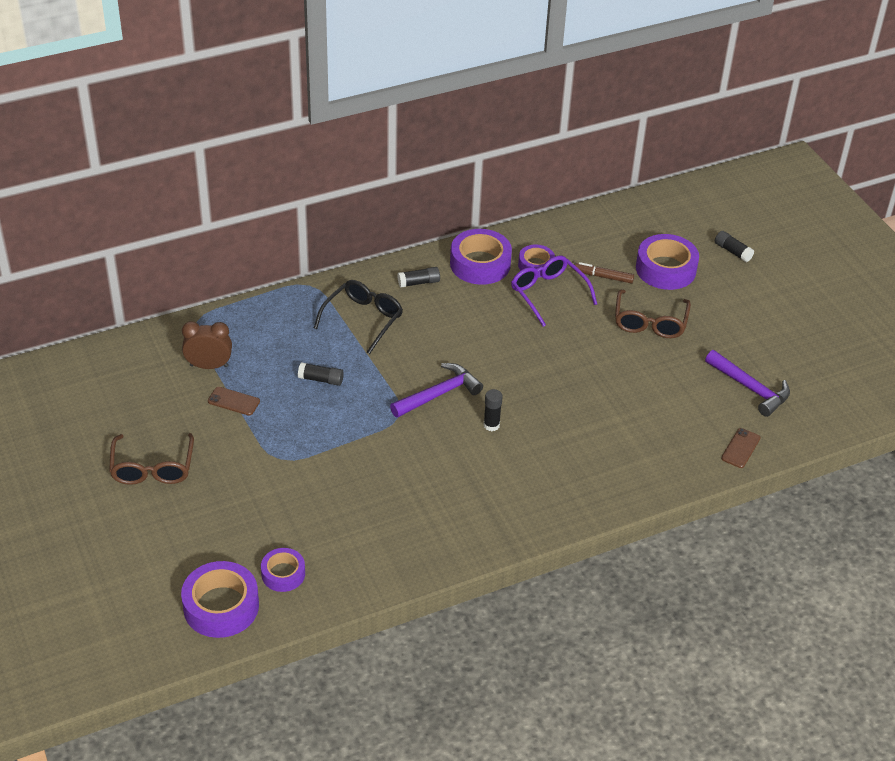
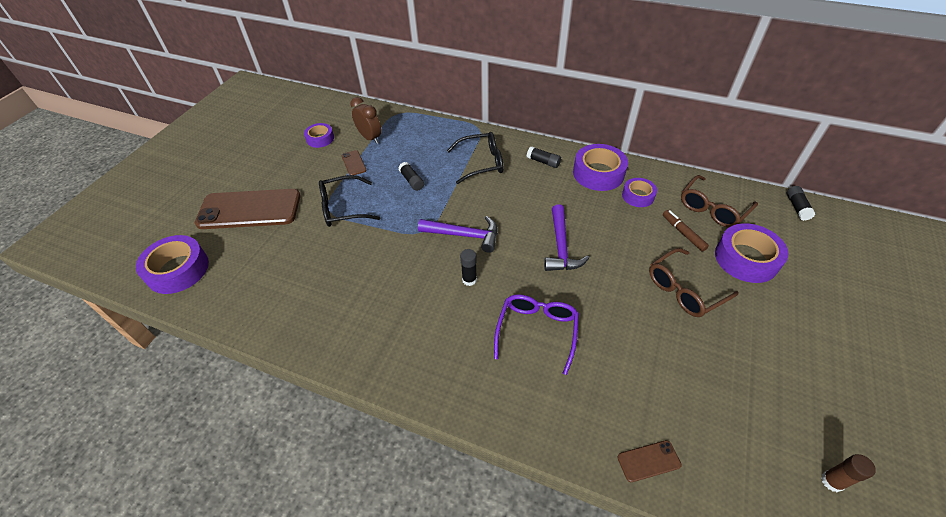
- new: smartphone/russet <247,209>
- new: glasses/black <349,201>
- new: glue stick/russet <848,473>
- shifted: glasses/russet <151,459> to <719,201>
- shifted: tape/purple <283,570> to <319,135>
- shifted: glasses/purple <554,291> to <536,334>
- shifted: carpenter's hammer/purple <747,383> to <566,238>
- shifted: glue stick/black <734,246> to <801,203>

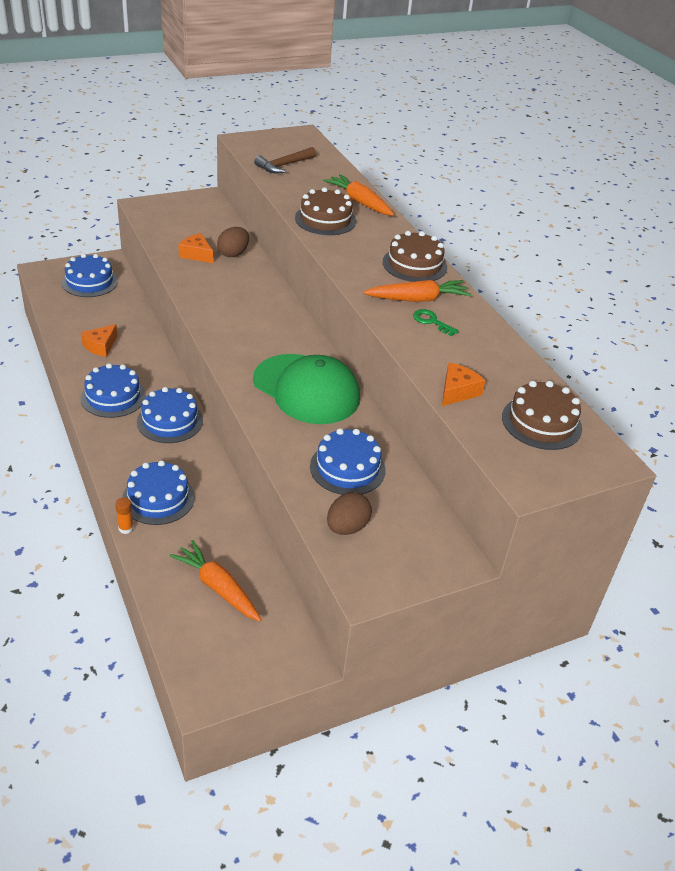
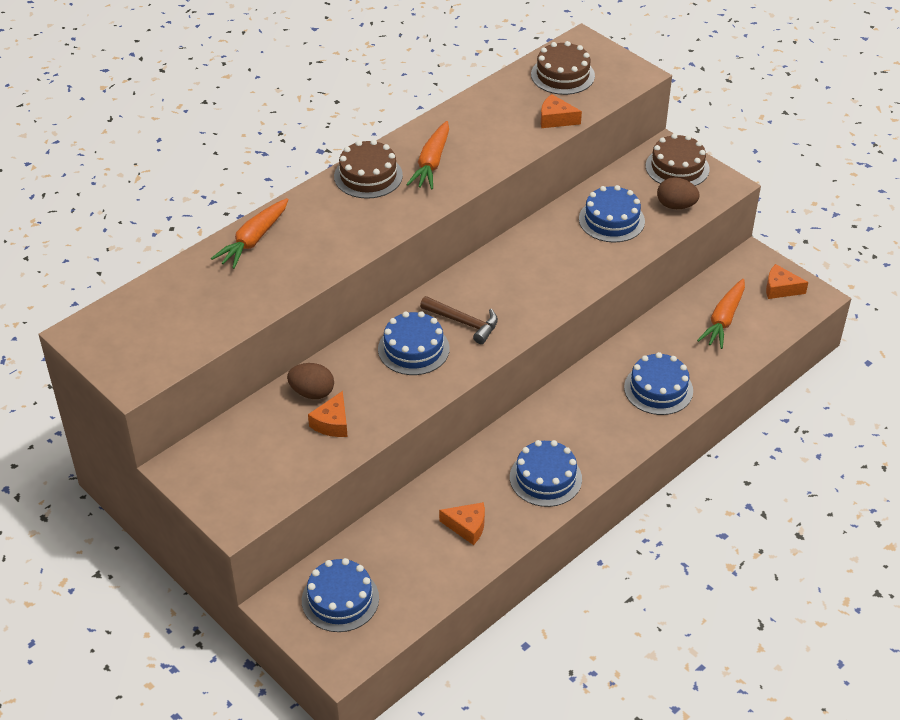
- gone: glue stick/orange <124,515>
- gone: peaked cap/emerald <306,389>
- gone: key/emerald <436,322>
- new: piece of cheese/orange <787,281>
- shifted: gateau/cobalt <170,415> to <414,343>
- shifted: carpenter's hammer/russet <285,160> to <459,320>
- shifted: gateau/russet <325,211> to <678,160>
- rotated: carrot/orange <417,291> = <427,155> 135 degrees counterclockwise

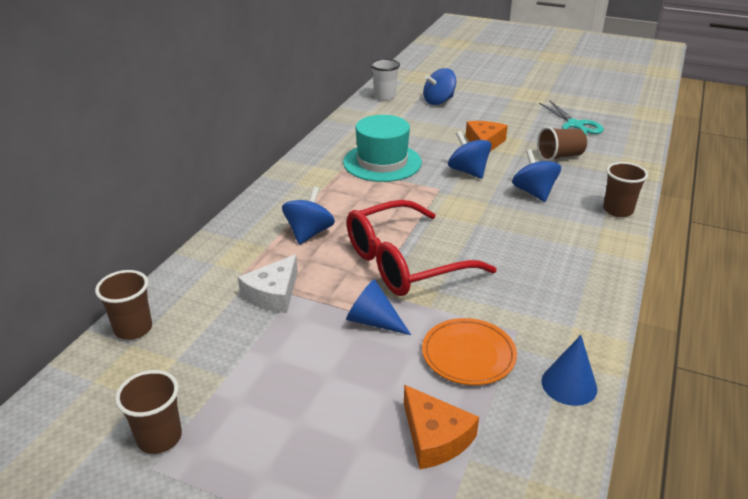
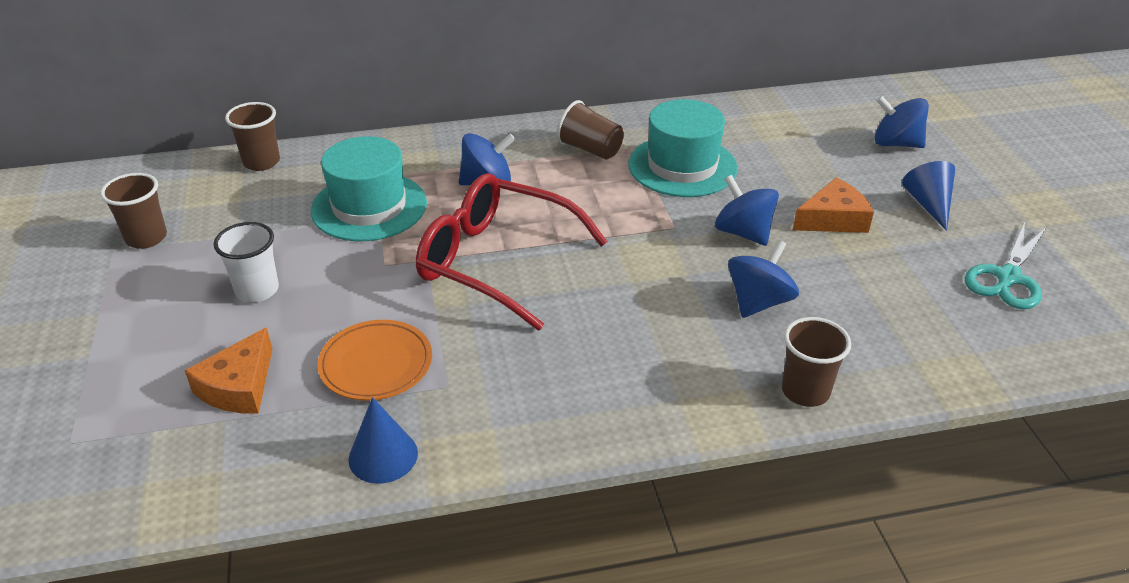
- shifted: cone shape/cobalt <378,307> to <928,196>
- shifted: beaker/pure white <385,79> to <246,262>
- shifted: beaker/russet <562,144> to <590,130>
- swapped: piece of cheese/pure white <268,283> to hat/teal <369,188>
- rotated: spinning top/cobalt <469,155> = <747,210> 60 degrees counterclockwise

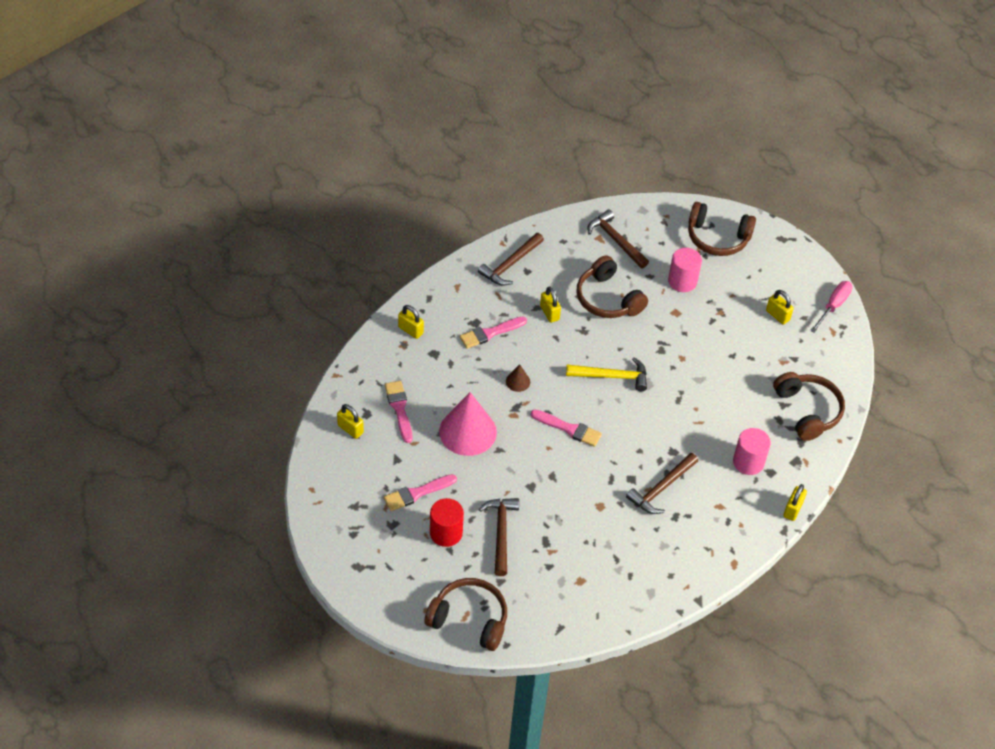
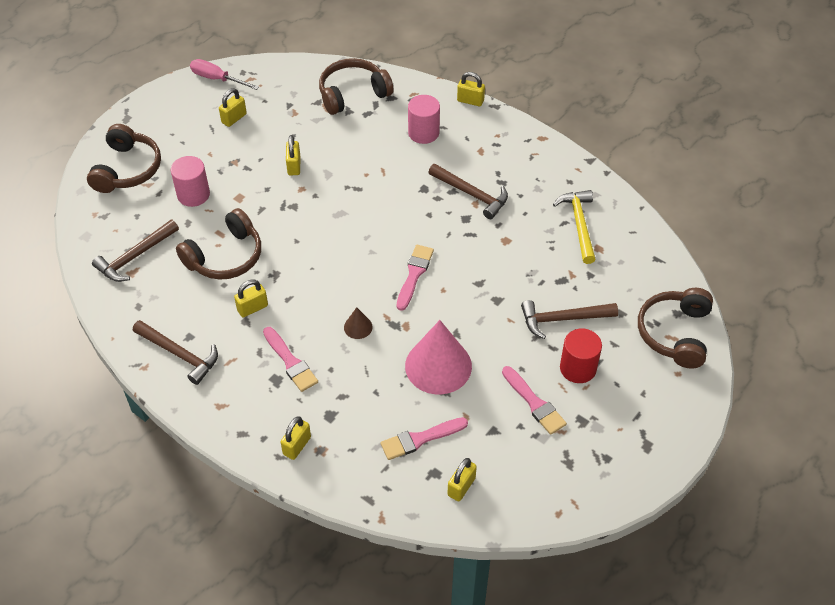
- new: small lock/yellow <293,155>
- shifted: carpenter's hammer/yellow <606,374> to <574,227>

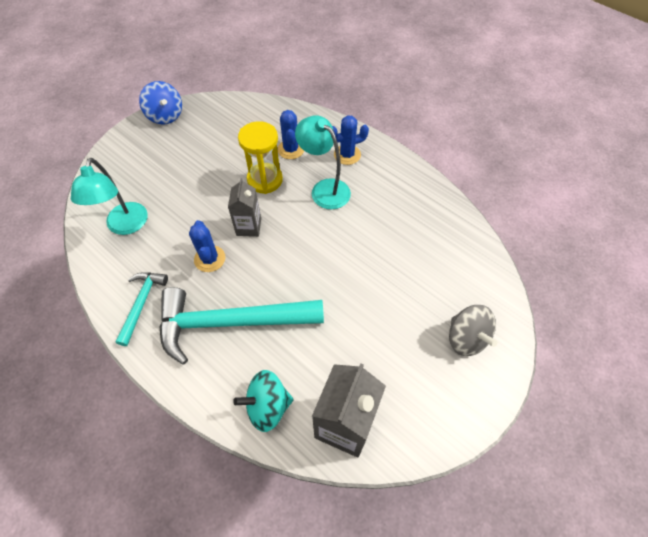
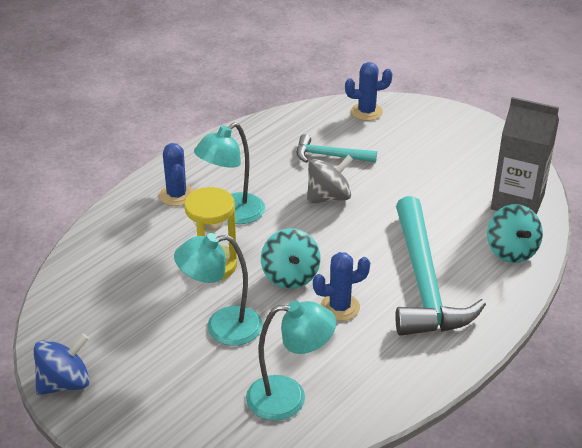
- new: desk lamp/teal <218,289>
- shifted: carpenter's hammer/teal <141,309> to <337,148>
- shifted: saguaro cactus/cobalt <291,134> to <368,91>
- shifted: spinning top/gray <473,330> to <330,179>
- swapped: milk carton/gray <244,207> to spinning top/teal <290,258>

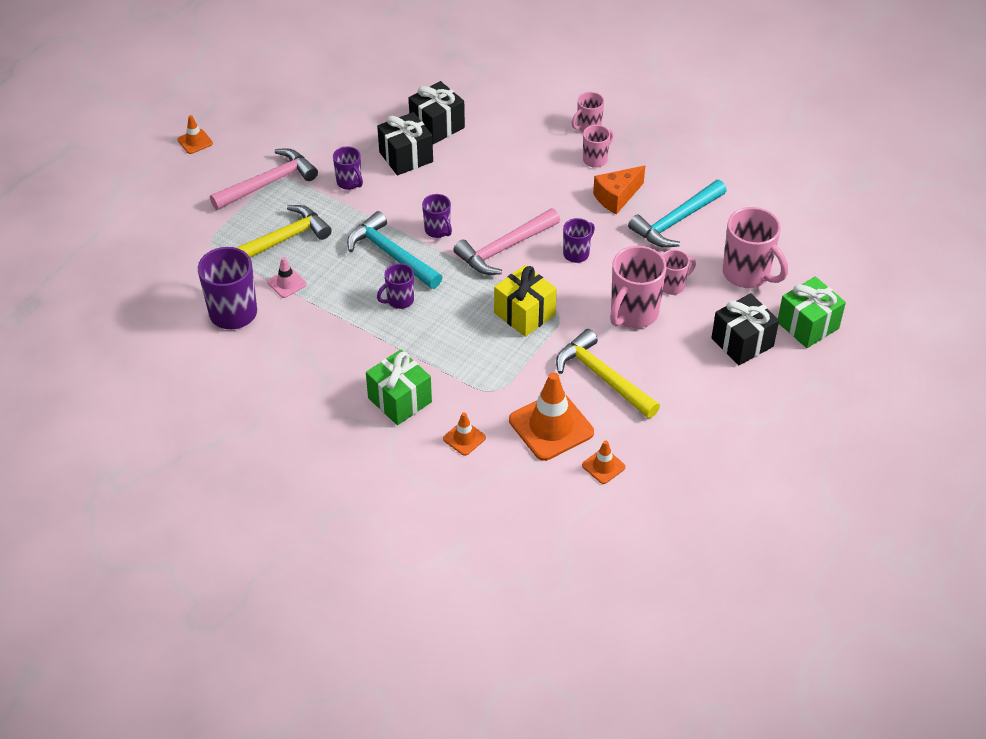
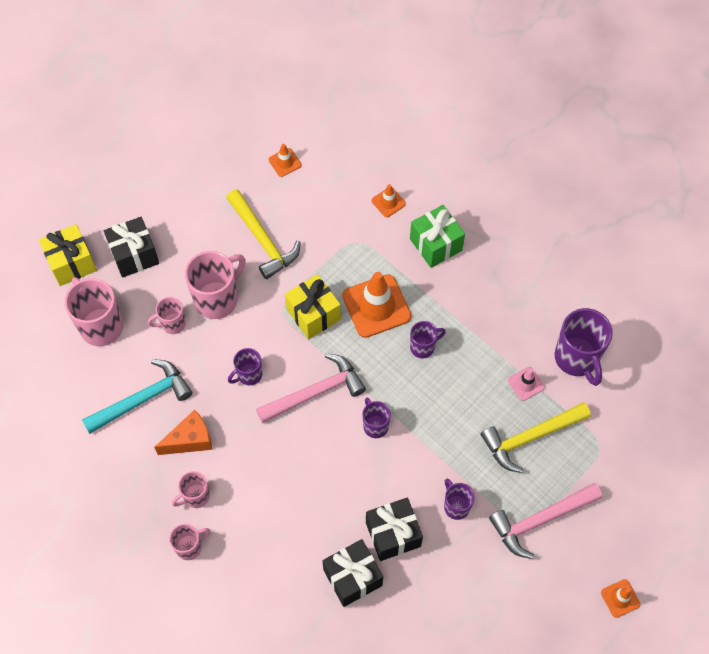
- gone: carpenter's hammer/teal <394,250>
- shifted: road cone/orange <551,416> to <376,305>
- repainted: wrapped gift/emerald <812,312> to wrapped gift/yellow <68,255>

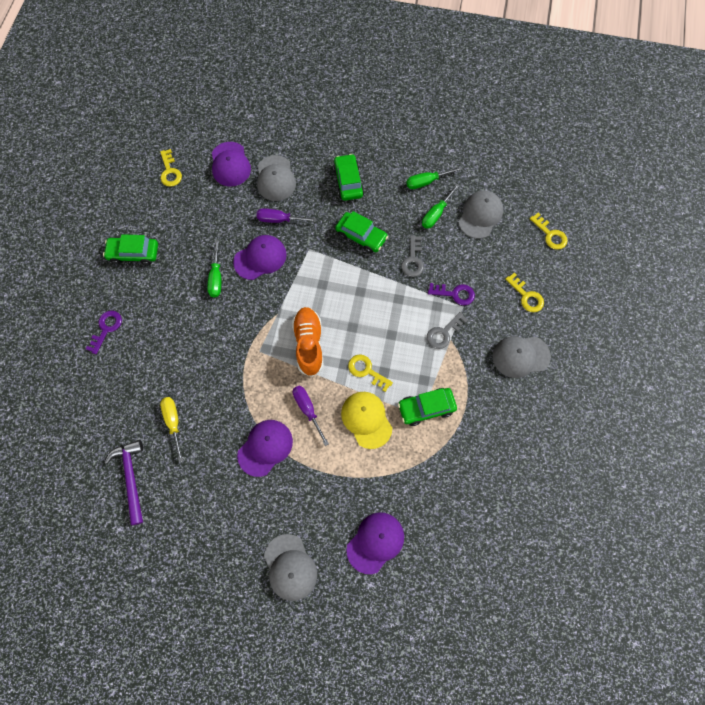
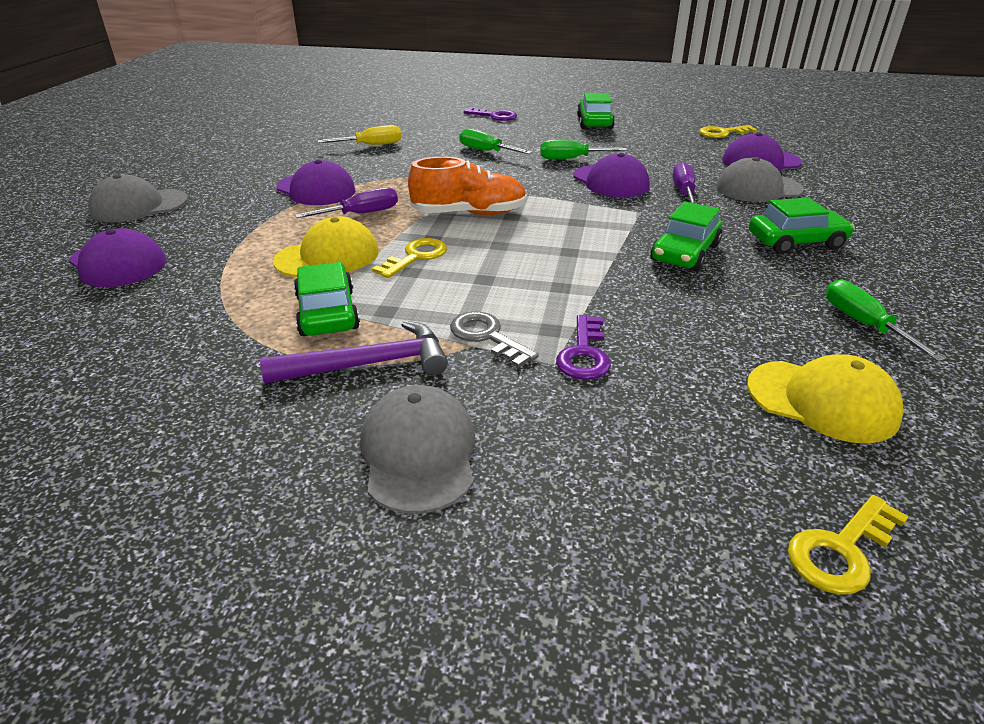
- gone: key/gray <412,256>
- gone: key/yellow <524,292>
- shifted: carpenter's hammer/purple <123,482> to <354,352>
- shifted: hand screwdriver/emerald <441,206> to <495,141>
- repainted: peaked cap/gray <480,215> to peaked cap/yellow <825,399>

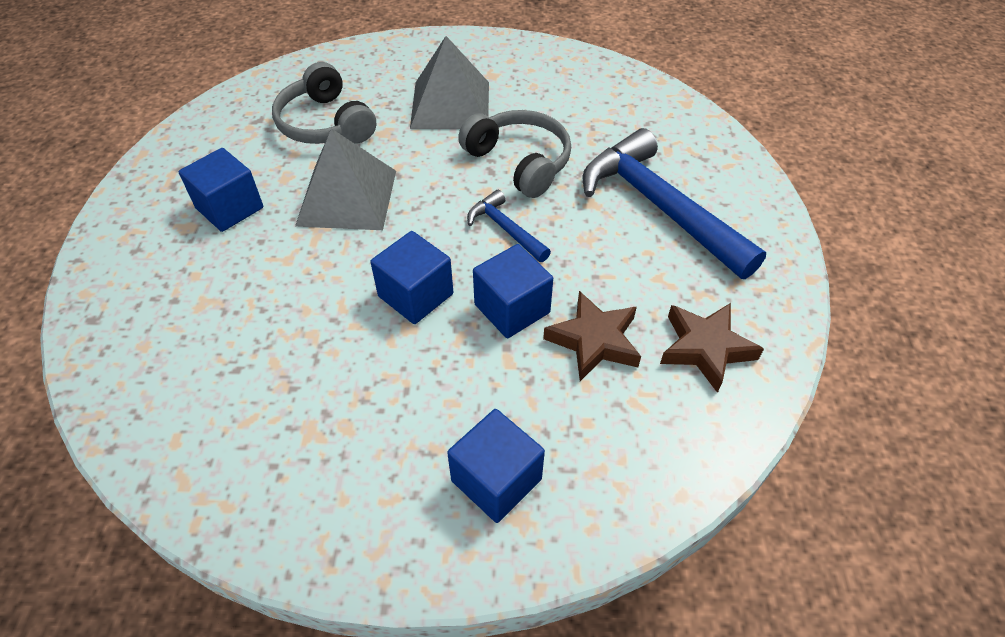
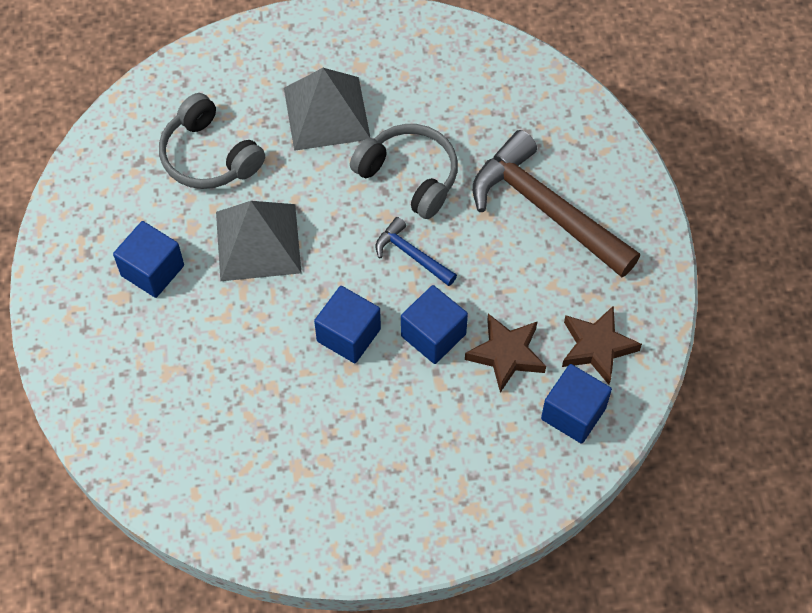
- shifted: solid cube/cobalt <496,466> to <576,404>
- repainted: carpenter's hammer/cobalt <674,203> to carpenter's hammer/russet <556,203>

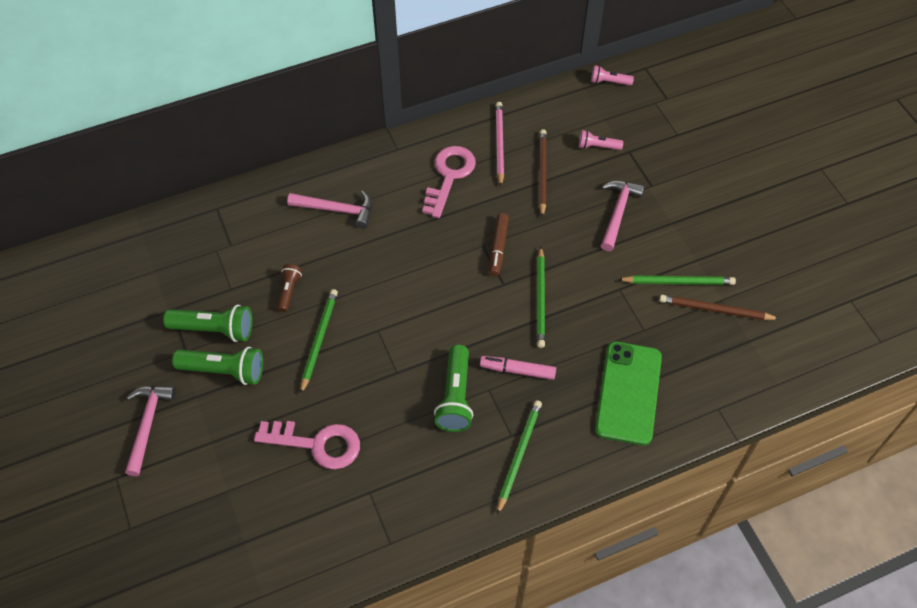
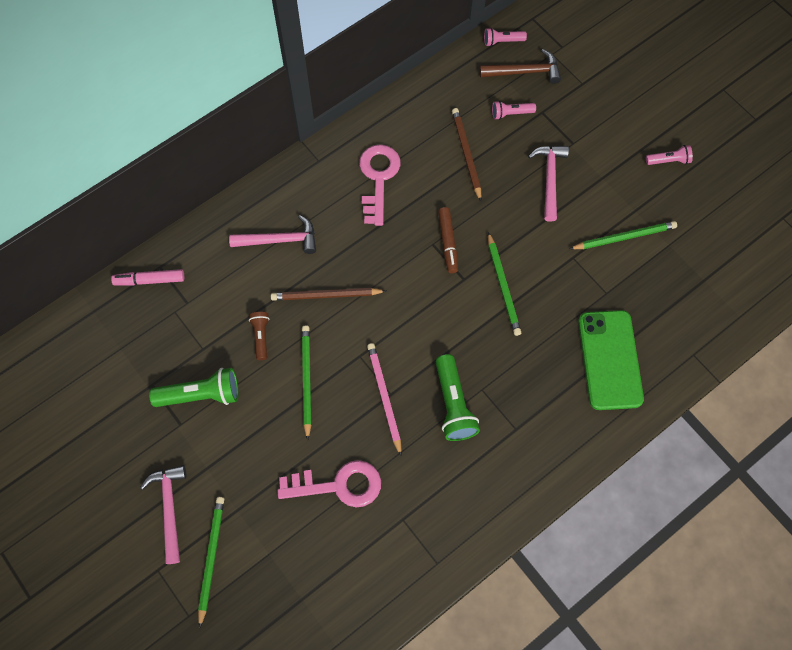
- gone: flashlight/emerald <217,366>
- new: carpenter's hammer/russet <520,66>
- new: flashlight/rose-pink <669,155>
- shifted: felt pen/rose-pink <518,368> to <147,277>
- shifted: wooden pencil/rose-pink <499,144> to <384,399>
- shifted: wooden pencil/emerald <519,457> to <211,562>
- shifted: wooden pencil/russet <719,307> to <328,294>

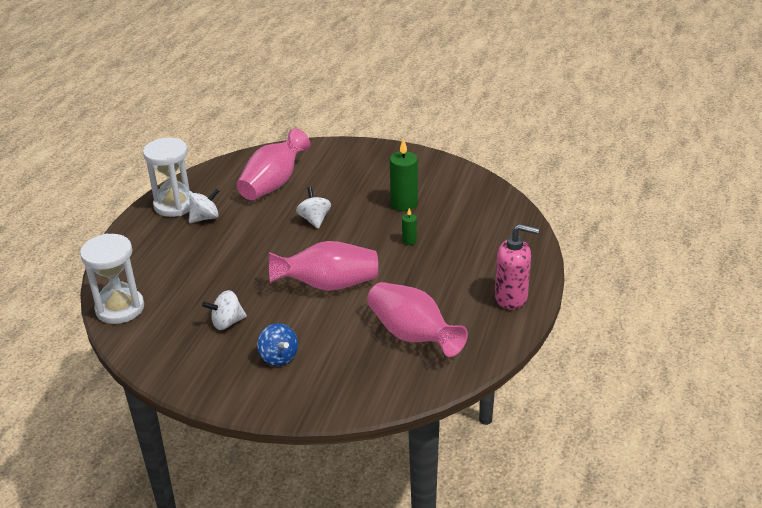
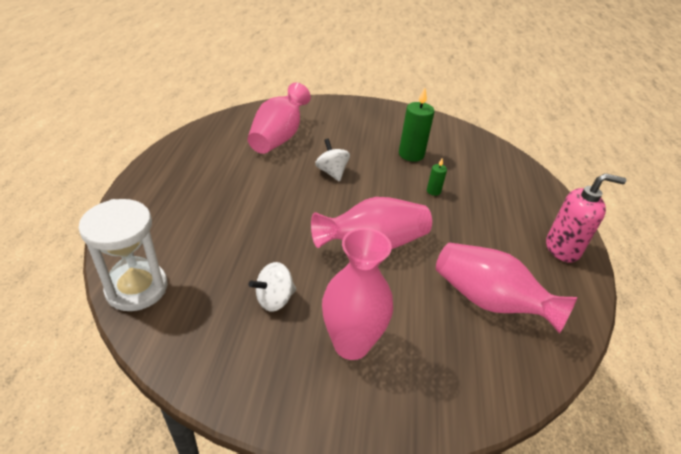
- gone: hourglass/pure white <168,177>
- gone: spinning top/pure white <204,205>
- swapped: spinning top/cobalt <277,344> to vase/rose-pink <357,294>

